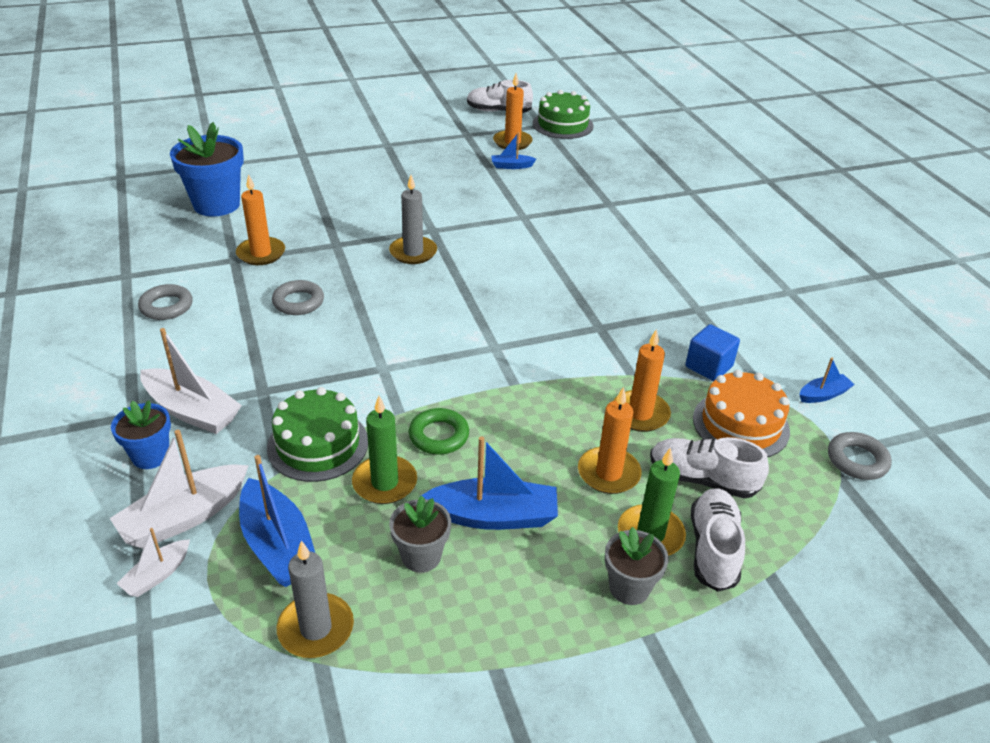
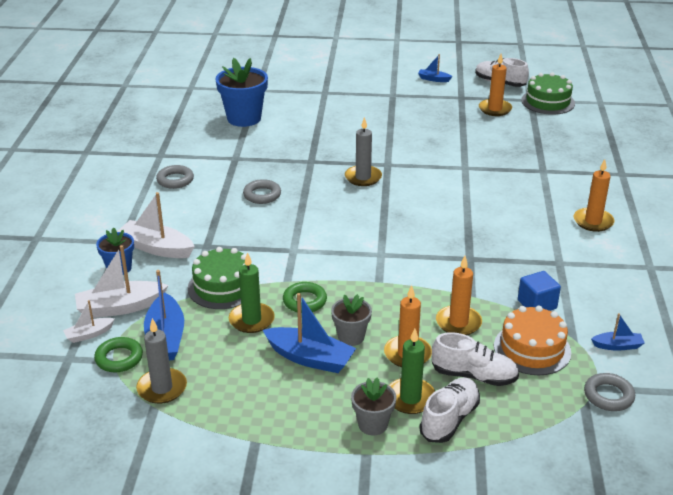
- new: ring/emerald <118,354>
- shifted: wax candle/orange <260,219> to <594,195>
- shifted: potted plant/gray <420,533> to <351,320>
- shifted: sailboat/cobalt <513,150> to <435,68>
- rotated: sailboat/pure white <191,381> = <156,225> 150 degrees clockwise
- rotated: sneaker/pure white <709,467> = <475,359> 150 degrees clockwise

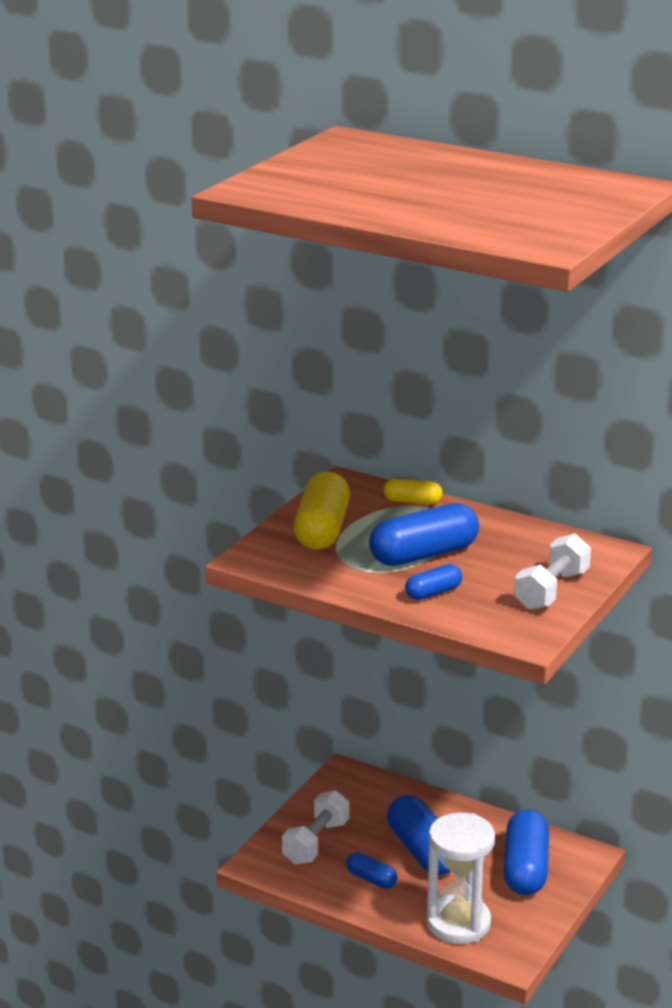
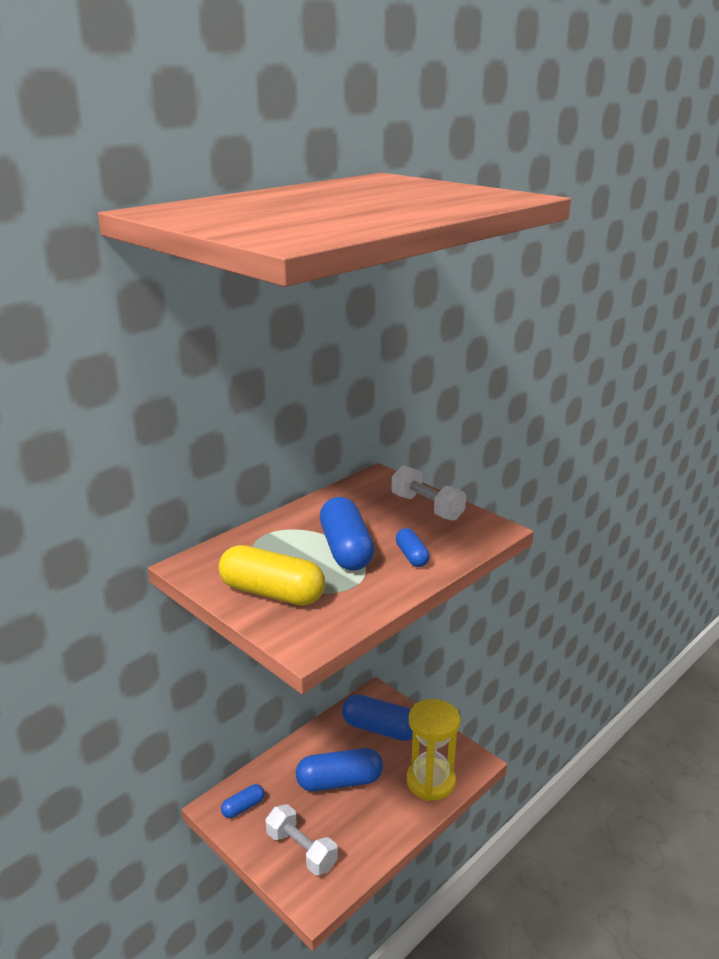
- gone: pill shape/yellow <413,491>
- shifted: pill shape/cobalt <372,870> to <243,801>
- repainted: hourglass/pure white <461,878> to hourglass/yellow <433,750>

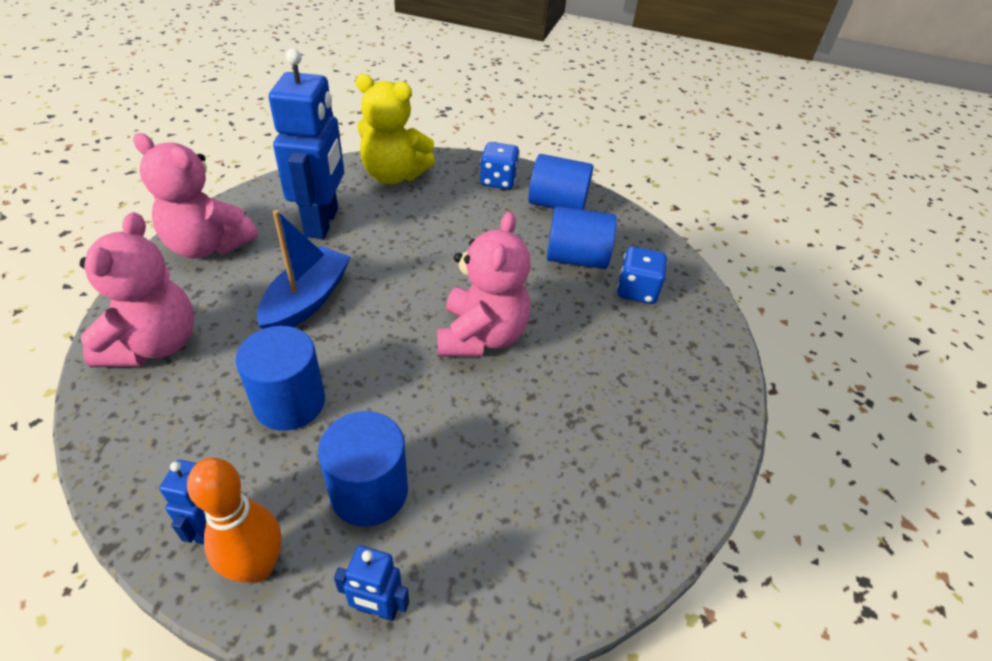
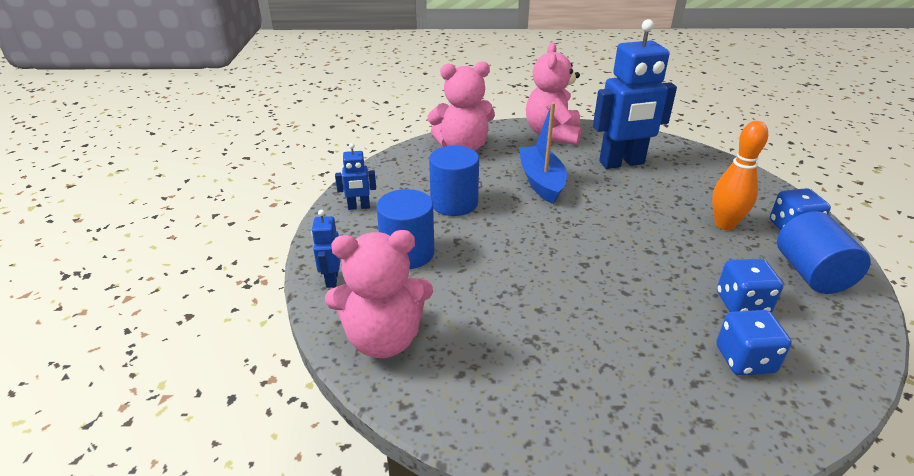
- gone: teddy/yellow <395,129>
- shifted: bowling pin/orange <234,520> to <740,175>
- shifted: teddy/rose-pink <484,283> to <379,294>
- swapped: solid cylinder/cobalt <582,237> to game die/cobalt <750,286>
- rotated: sailboat/cobalt <304,269> = <543,153> 105 degrees counterclockwise

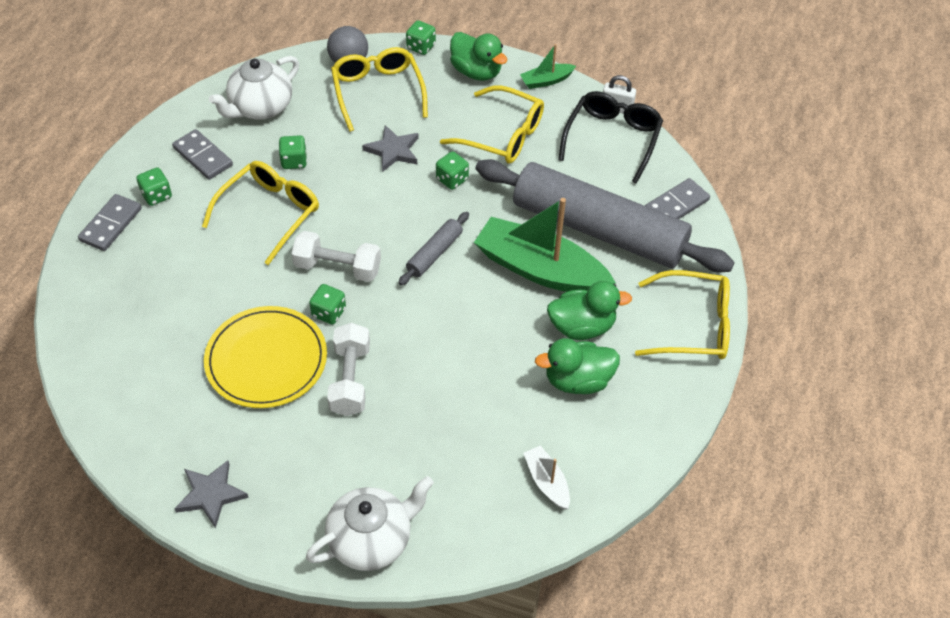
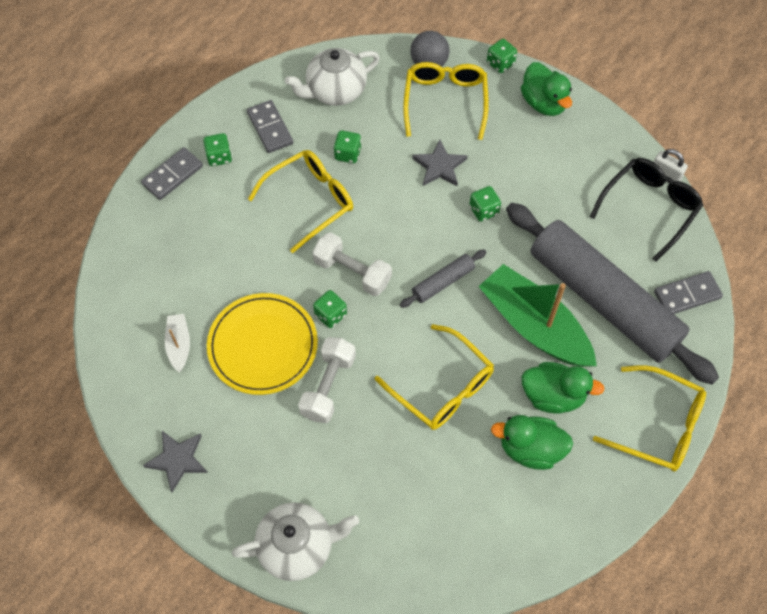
- gone: sailboat/emerald <548,66>
- shifted: glasses/yellow <492,124> to <434,377>
- shifted: sailboat/pure white <546,477> to <177,343>

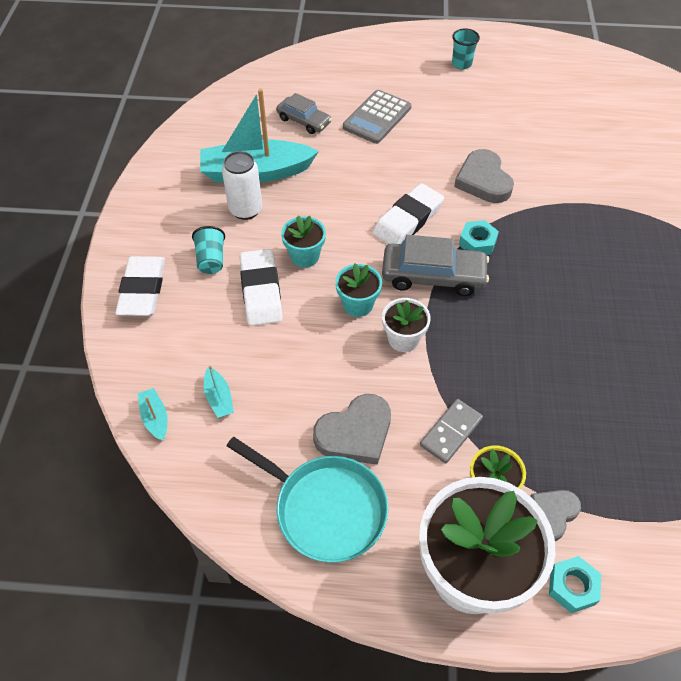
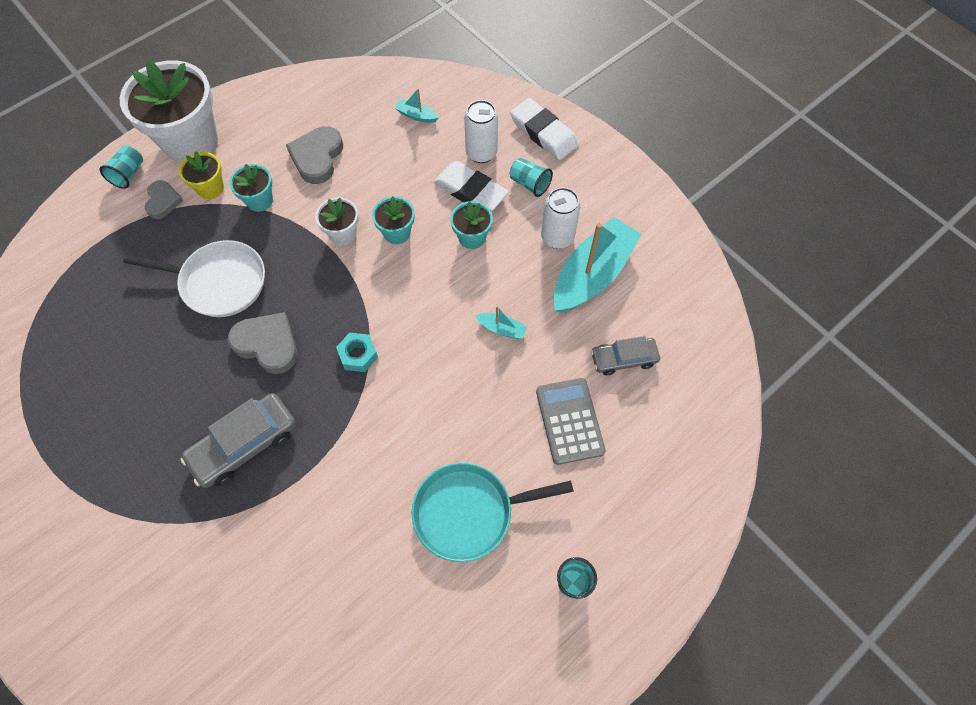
- gone: pencil eraser/pure white <408,213>
- new: skillet/pure white <194,278>
- new: tin/pure white <481,131>
- shifted: sailboat/teal <153,414> to <501,322>
- shifted: skillet/teal <307,500> to <493,512>
- shifted: car/gray <435,265> to <238,440>
- shifted: heart shape/gray <484,176> to <262,343>
- swapped: domino/gray <451,431> to potted plant/teal <251,188>
- swapped: hexagon nut/teal <575,584> to beaker/teal <121,167>

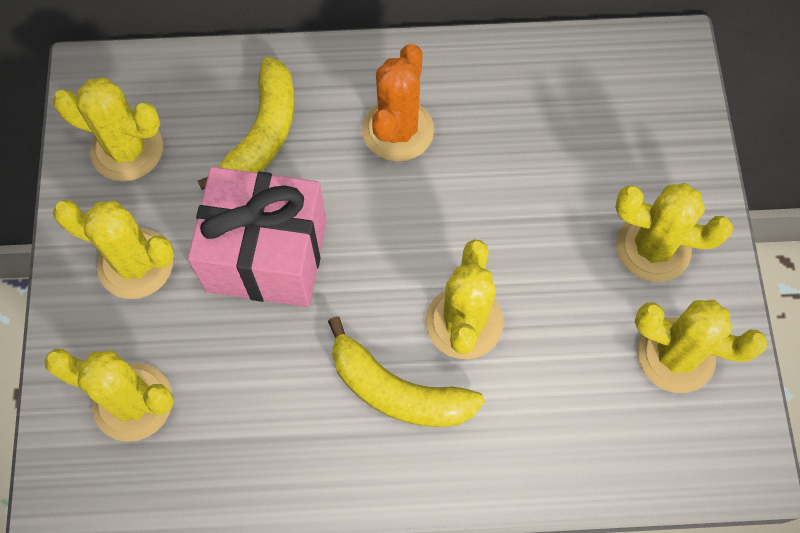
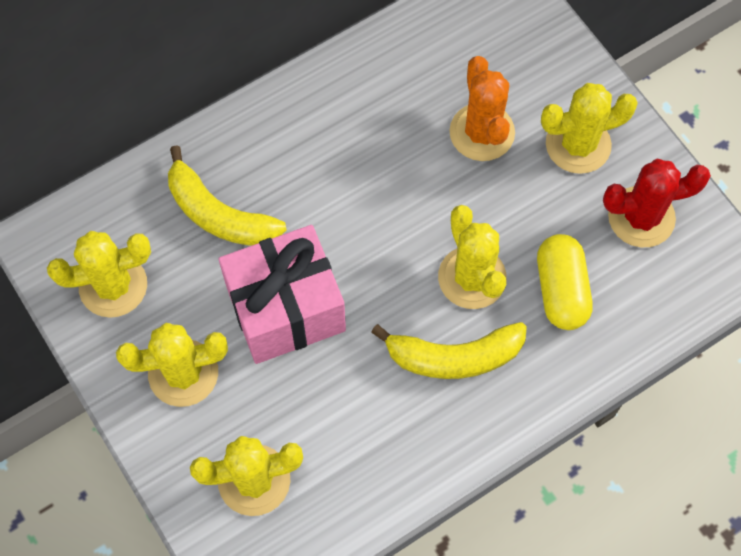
- new: pill shape/yellow <564,282>
- shifted: saguaro cactus/orange <398,103> to <482,108>
- repainted: saguaro cactus/yellow <701,346> to saguaro cactus/red <657,202>
- rotated: banana/yellow <246,123> = <227,195> 135 degrees clockwise

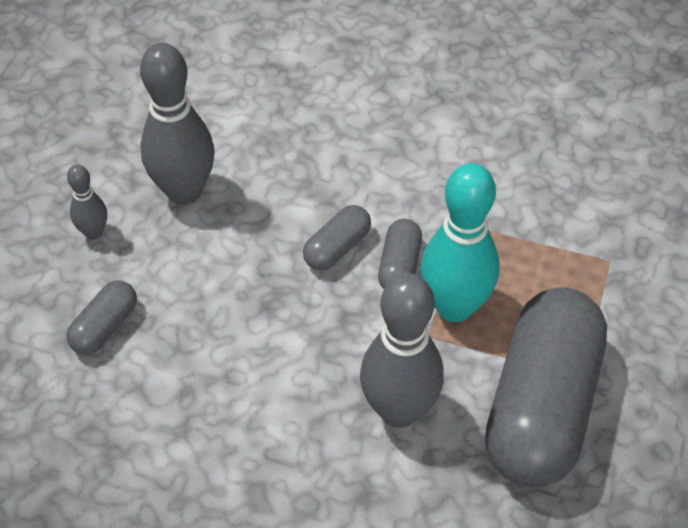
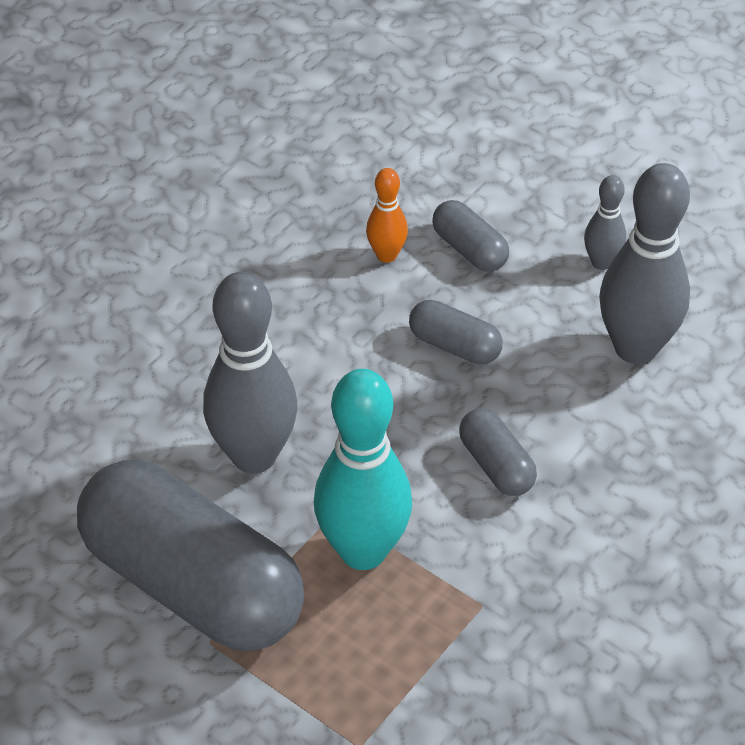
- new: bowling pin/orange <387,215>
- shifted: pill shape/gray <400,254> to <456,332>

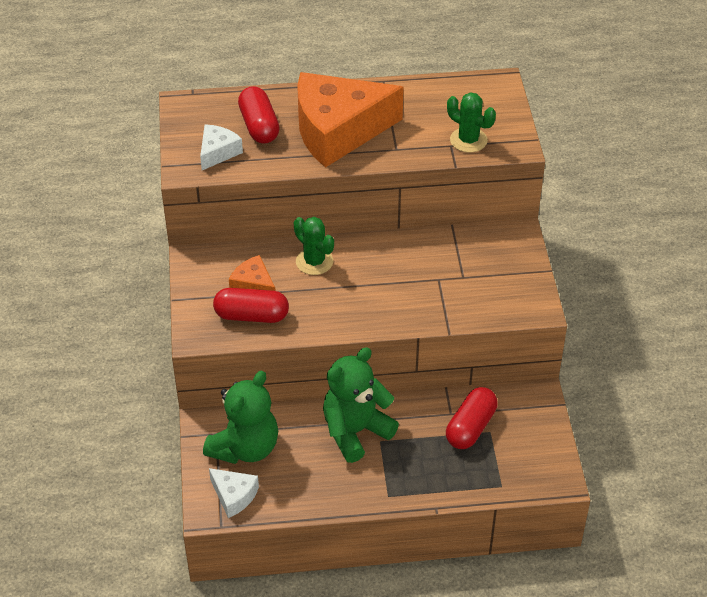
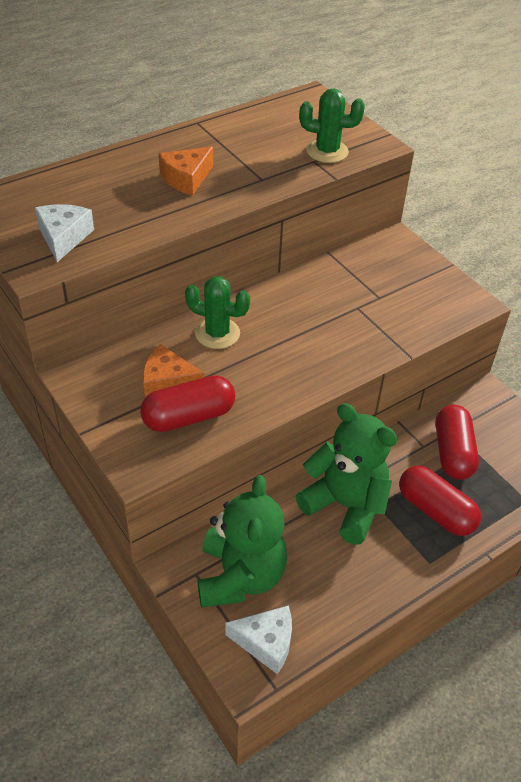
- shifted: pill shape/red <259,115> to <440,500>
- rotated: teddy/emerald <361,405> = <347,474> 105 degrees clockwise
- scaled: piece of cheese/orange <350,120> = <186,171> x0.44

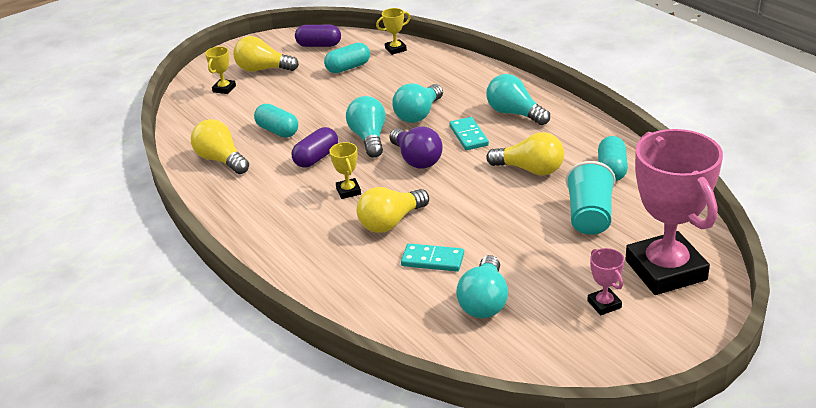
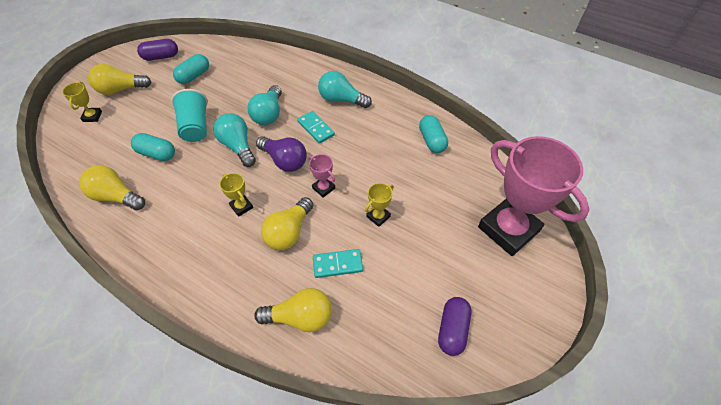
- gone: light bulb/teal <482,286>
- shifted: pill shape/purple <315,147> to <455,326>
- shifted: prize cup/yellow <393,31> to <379,205>
- shifted: light bulb/yellow <525,153> to <293,310>
- shifted: beaker/teal <591,198> to <189,115>
- shifted: prize cup/rose-pink <605,281> to <321,176>

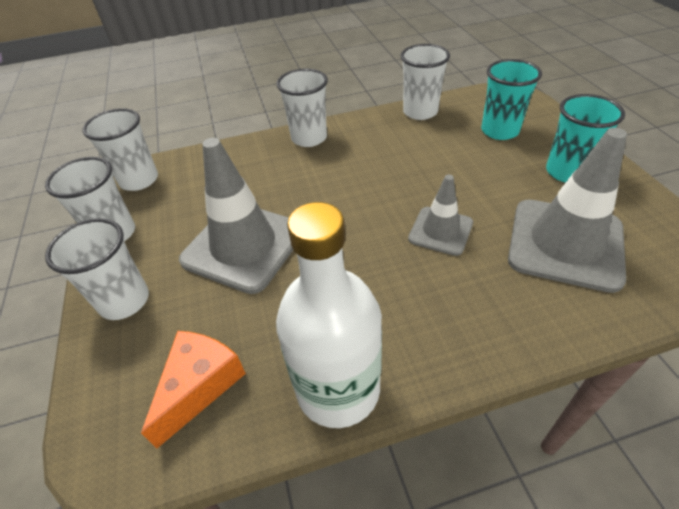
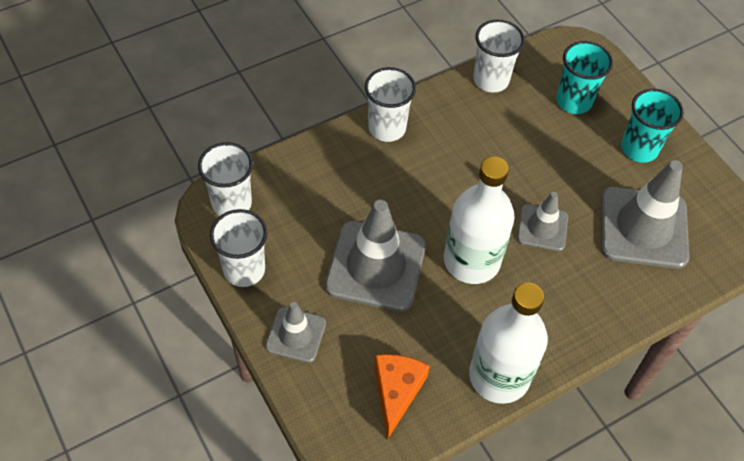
- new: bottle/pure white <479,220>
- swapped: beaker/pure white <97,269> to road cone/gray <295,332>

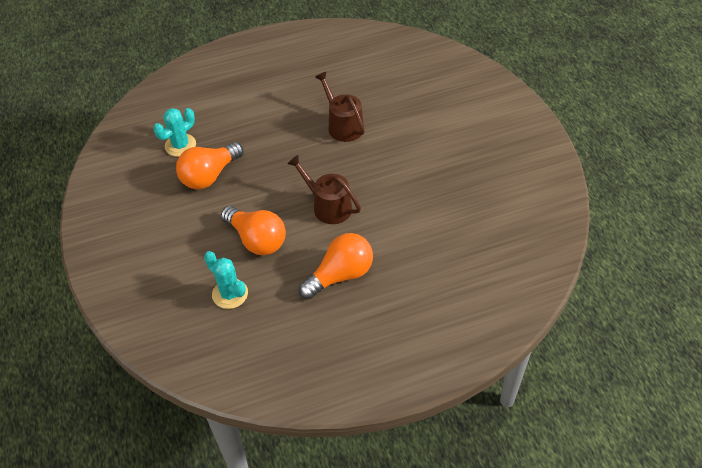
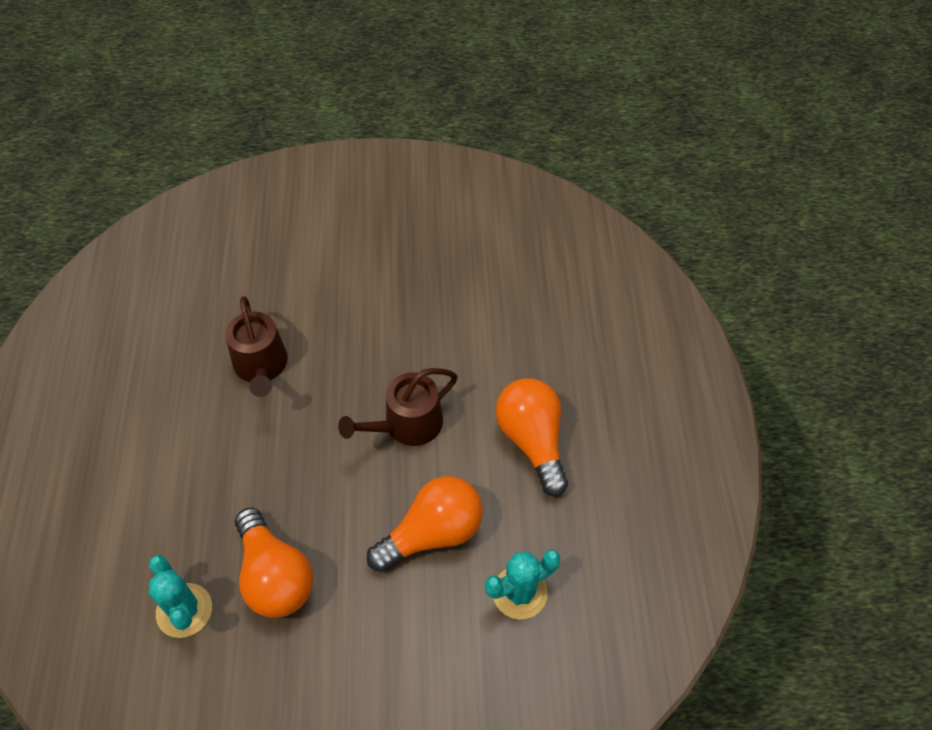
- rotated: sprinkling can/russet <340,107> = <256,346> 90 degrees counterclockwise

